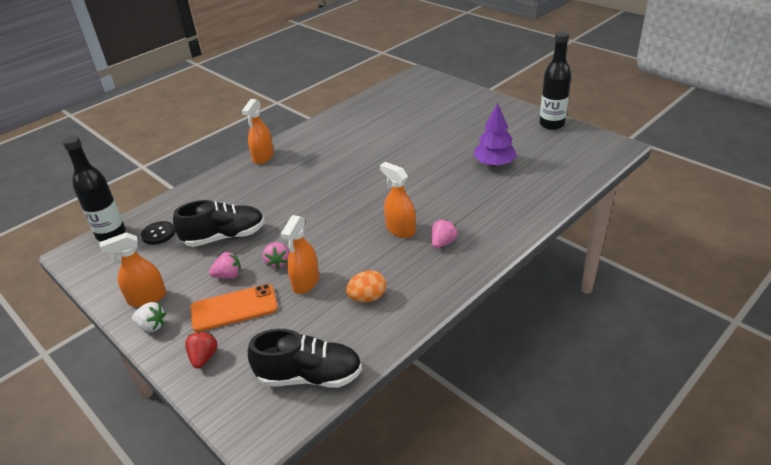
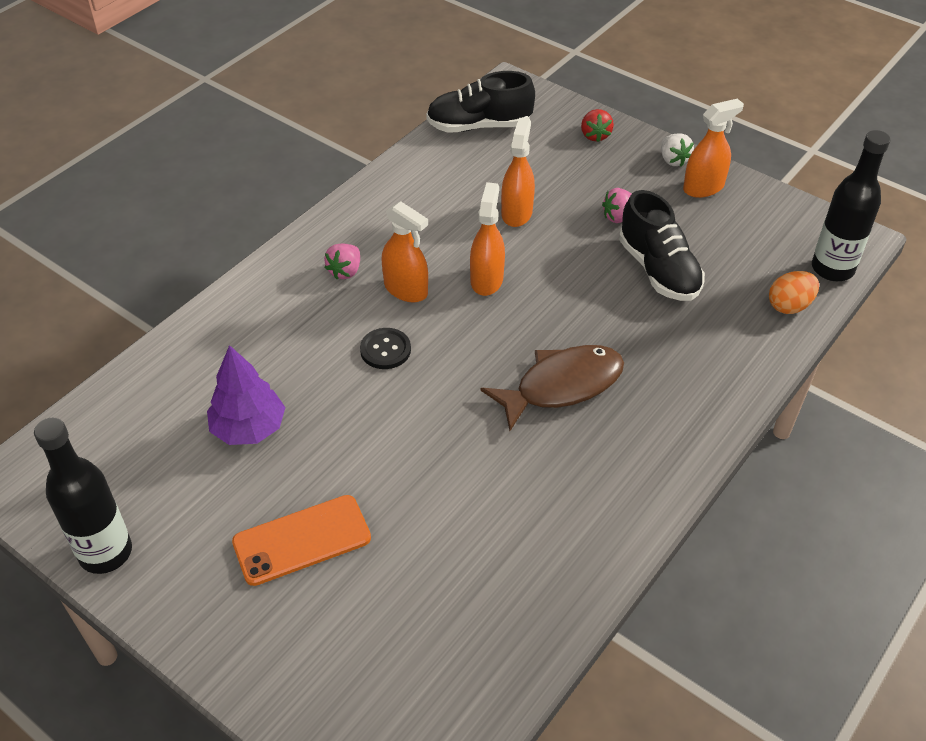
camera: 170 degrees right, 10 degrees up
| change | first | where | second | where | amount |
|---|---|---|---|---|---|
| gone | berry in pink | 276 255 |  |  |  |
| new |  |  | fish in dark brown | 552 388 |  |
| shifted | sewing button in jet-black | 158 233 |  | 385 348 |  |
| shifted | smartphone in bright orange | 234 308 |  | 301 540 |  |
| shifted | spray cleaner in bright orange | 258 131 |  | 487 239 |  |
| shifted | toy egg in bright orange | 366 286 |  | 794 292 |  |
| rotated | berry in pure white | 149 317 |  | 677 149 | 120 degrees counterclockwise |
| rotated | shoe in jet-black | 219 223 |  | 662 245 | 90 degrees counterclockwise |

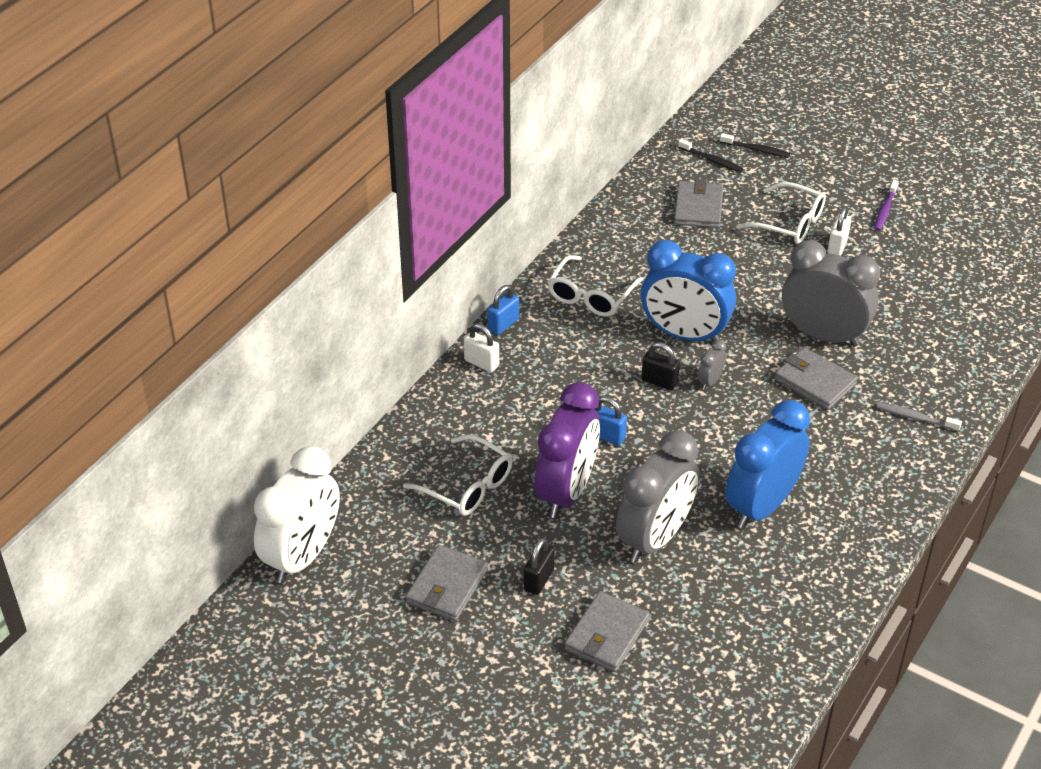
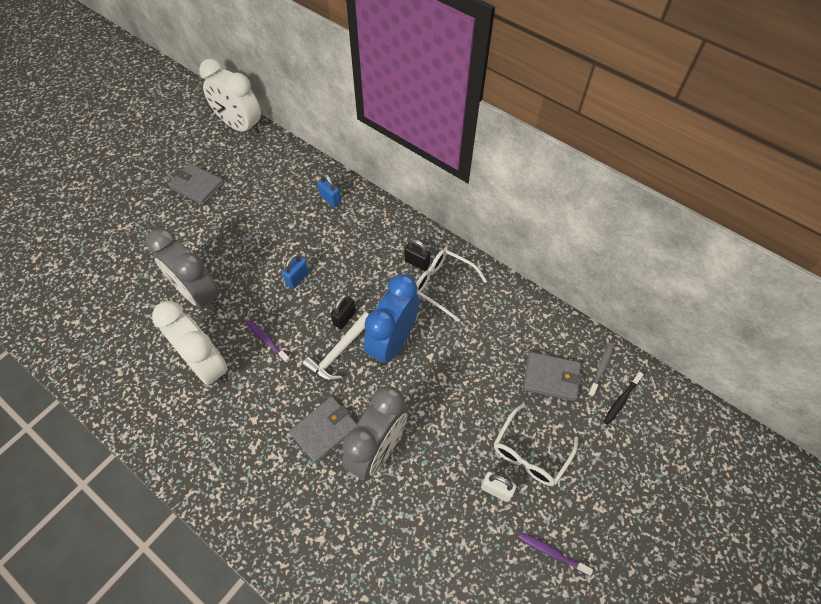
camera: 95 degrees right, 15 degrees up
| change | first | where | second | where | amount |
|---|---|---|---|---|---|
| gone | eyeglasses in pure white | 458 475 |  |  |  |
| gone | lock in pure white | 481 348 |  |  |  |
| gone | alarm clock in royal purple | 567 450 |  |  |  |
| gone | card wallet in grey | 607 631 |  |  |  |
| gone | dental brush in jet-black | 755 145 |  |  |  |
| new |  |  | dental brush in royal purple | 268 341 |  |
| shifted | lock in blue | 503 310 |  | 329 190 |  |
| shifted | lock in jet-black | 539 566 |  | 417 255 |  |
| shifted | dental brush in grey | 919 417 |  | 601 369 |  |
| swapped | alarm clock in grey | 712 365 | claw hammer in pure white | 335 346 |  |
| repainted | alarm clock in blue | 767 464 | alarm clock in pure white | 190 343 |  |

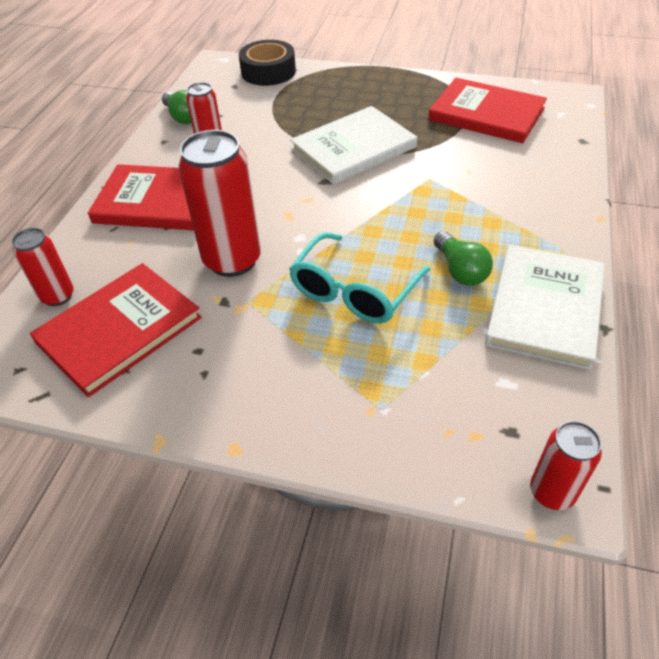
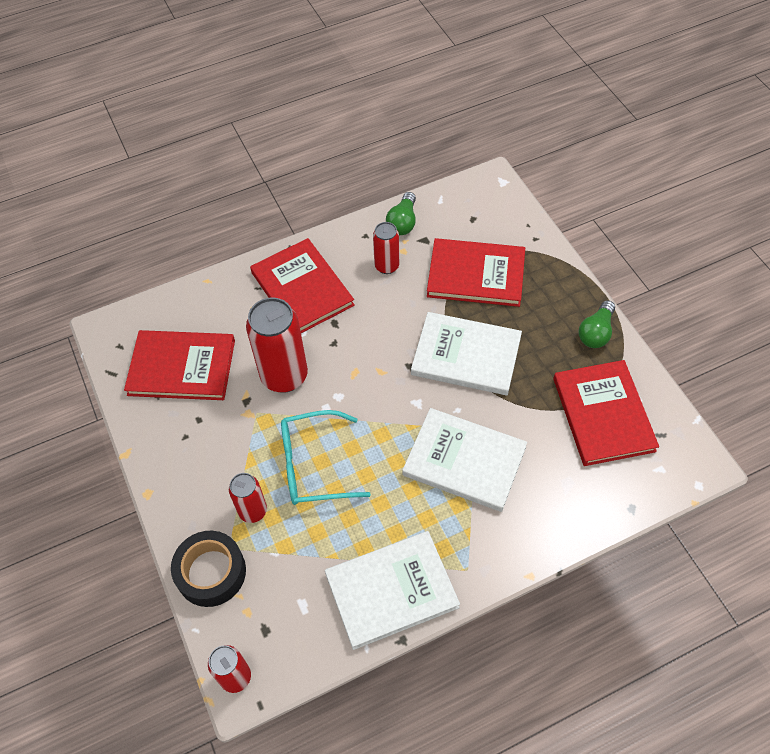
camera: 50 degrees right, 10 degrees up
| change | first | where | second | where | amount |
|---|---|---|---|---|---|
| new |  |  | book in pure white | 465 460 |  |
| new |  |  | book in scarlet | 476 272 |  |
| shifted | tin in scarlet | 43 267 |  | 248 498 |  |
| shifted | tape in jet-black | 267 63 |  | 208 569 |  |
| shifted | bulb in leaf-green | 463 258 |  | 597 324 |  |

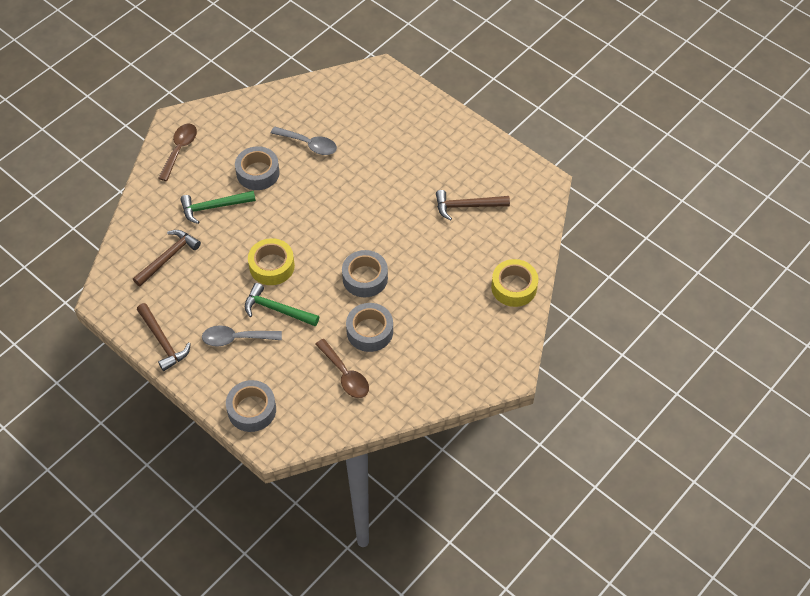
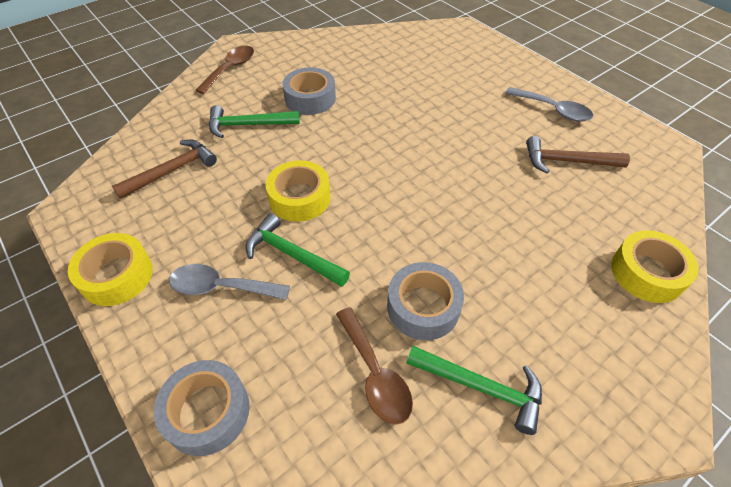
camera: 10 degrees right, 5 degrees down
| change | first | where | second | where | amount |
|---|---|---|---|---|---|
| gone | tape in grey | 365 273 |  |  |  |
| new |  |  | claw hammer in leaf-green | 474 390 |  |
| shifted | spoon in grey | 304 141 |  | 549 104 |  |
| swapped | claw hammer in dark brown | 164 337 | tape in golden | 110 269 |  |

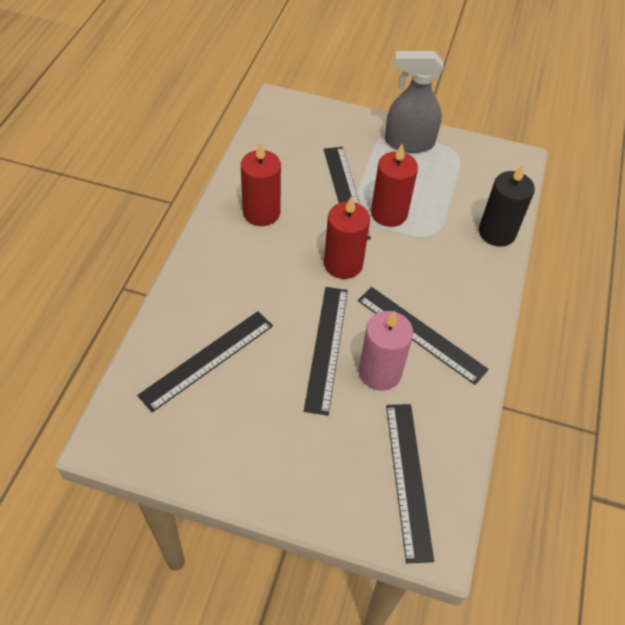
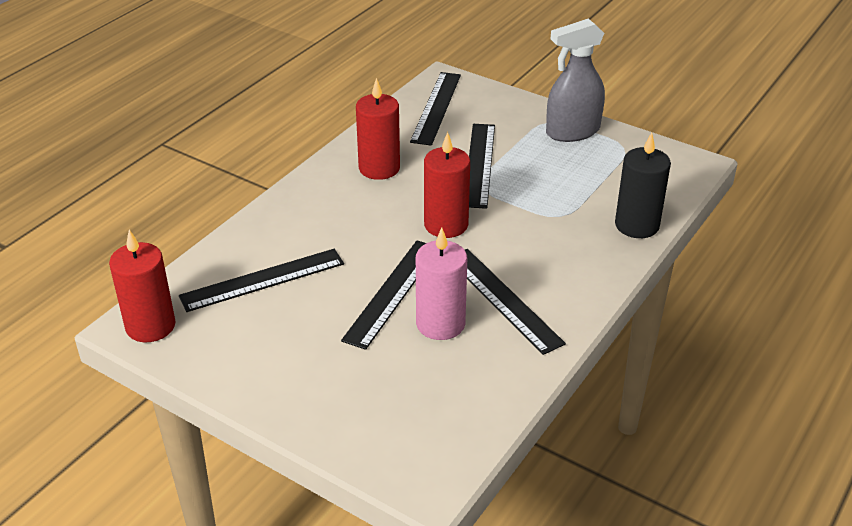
camera: 20 degrees right, 15 degrees down
| change | first | where | second | where | amount |
|---|---|---|---|---|---|
| shifted | wax candle in scarlet | 394 185 |  | 142 286 |  |
| shifted | straightedge in jet-black | 410 483 |  | 435 109 |  |
| rotated | spray cleaner in grey | 414 102 |  | 575 80 | 45 degrees counterclockwise |

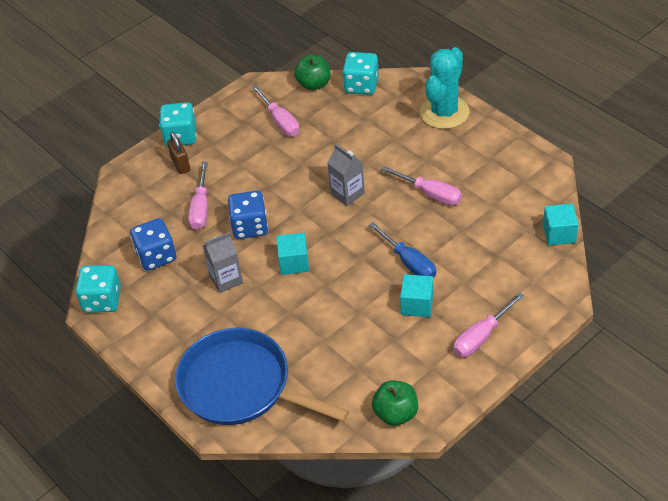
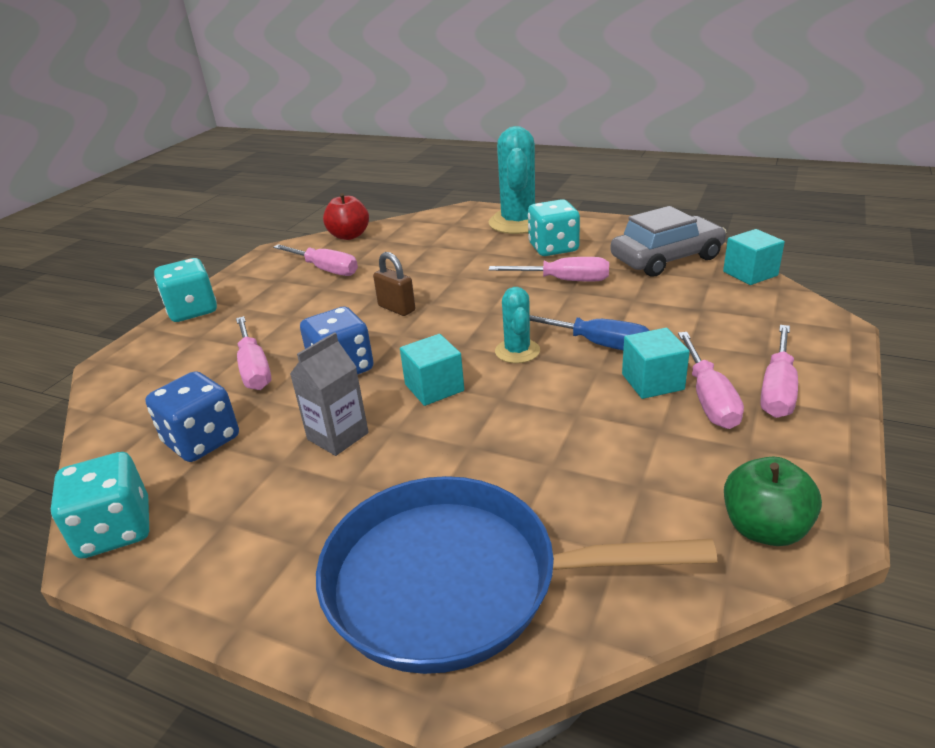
camera: 25 degrees left, 15 degrees down
| change | first | where | second | where | amount |
|---|---|---|---|---|---|
| gone | juice carton in grey | 346 175 |  |  |  |
| new |  |  | saguaro cactus in aqua | 517 325 |  |
| new |  |  | car in grey | 668 241 |  |
| new |  |  | screwdriver in pink | 711 380 |  |
| shifted | lock in dark brown | 178 153 |  | 394 284 |  |
| shifted | die in aqua | 360 73 |  | 554 227 |  |
| repainted | toy apple in leaf-green | 312 72 | toy apple in scarlet | 346 216 |  |

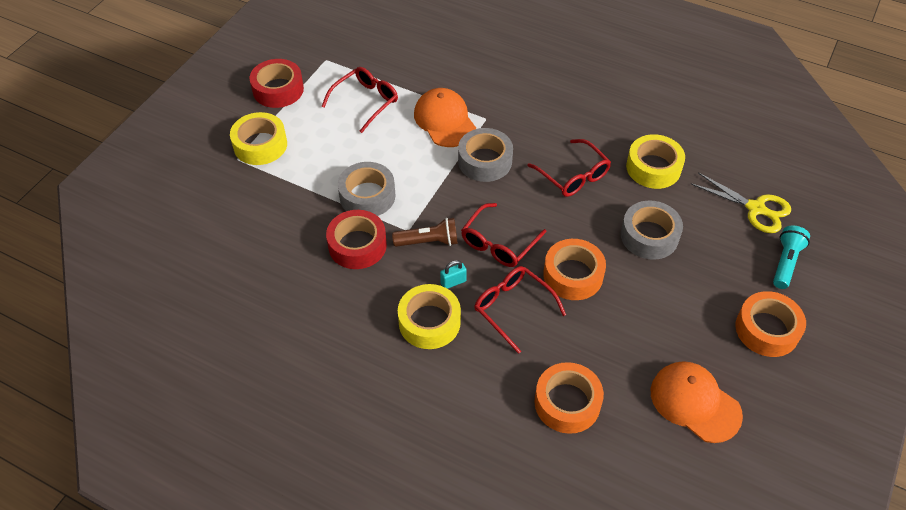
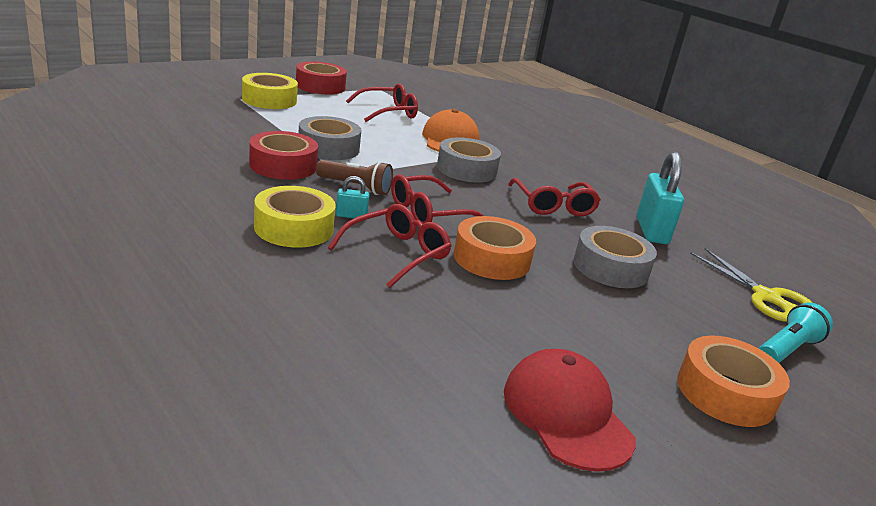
camera: 20 degrees right, 25 degrees down
| change | first | where | second | where | amount |
|---|---|---|---|---|---|
| gone | tape in bright orange | 569 398 |  |  |  |
| swapped | tape in golden | 655 161 | lock in aqua | 660 197 |  |
| repainted | baseball cap in bright orange | 697 402 | baseball cap in scarlet | 570 410 |  |
| rotated | eyeglasses in scarlet | 520 310 |  | 390 246 | 60 degrees clockwise |

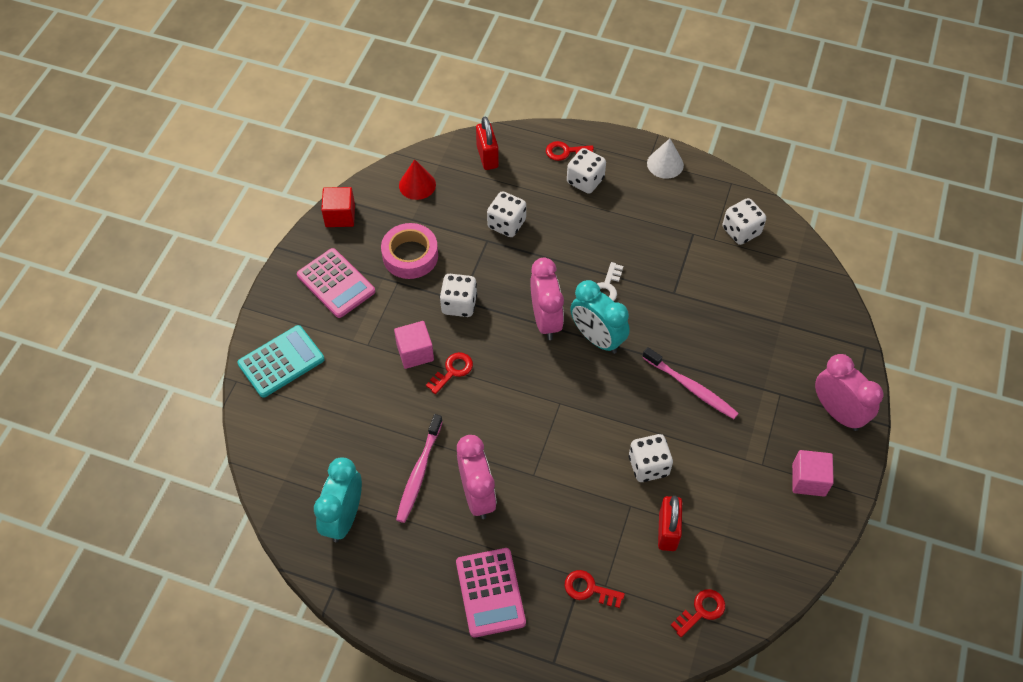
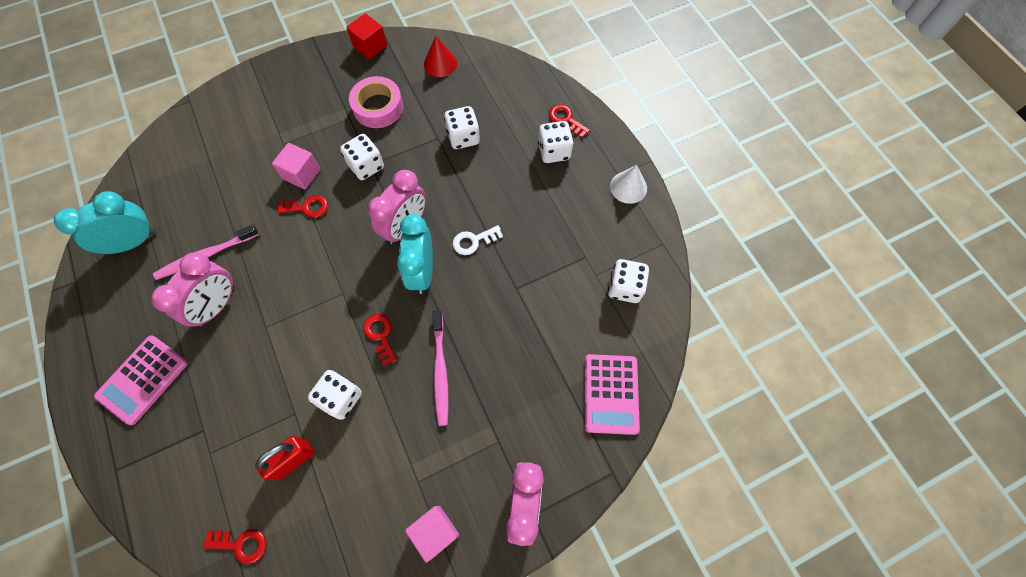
camera: 45 degrees right, 10 degrees up
| change | first | where | second | where | amount |
|---|---|---|---|---|---|
| gone | adding machine in aqua | 280 361 |  |  |  |
| gone | lock in scarlet | 487 143 |  |  |  |
| shifted | adding machine in pink | 336 283 |  | 612 394 |  |
| shifted | door key in scarlet | 595 589 |  | 380 340 |  |

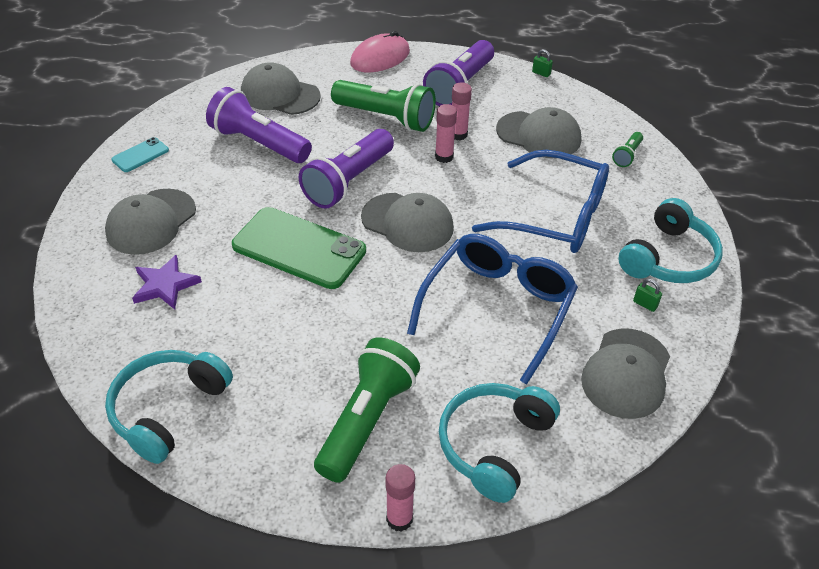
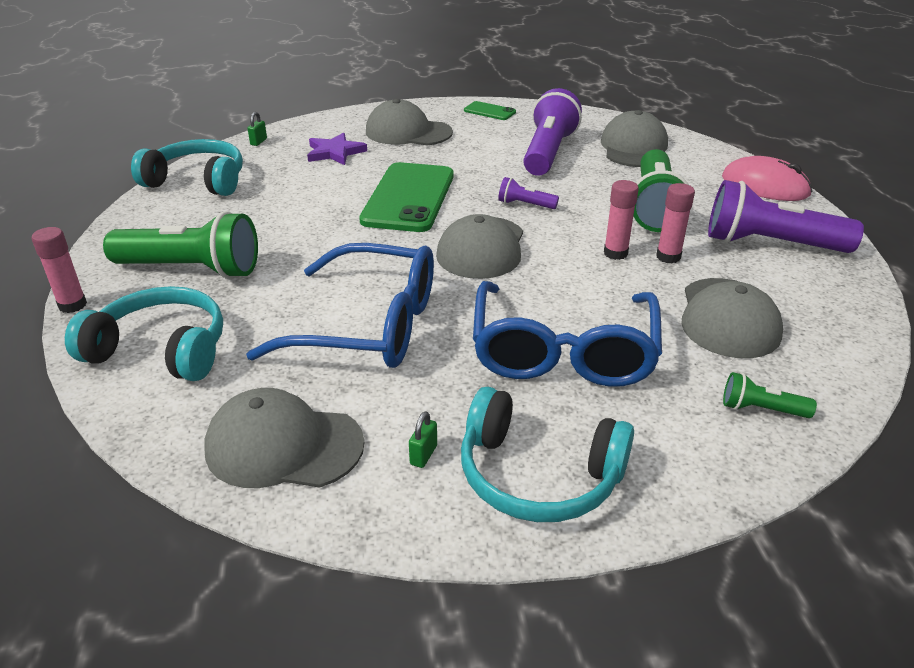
camera: 75 degrees right, 10 degrees down
| change | first | where | second | where | amount |
|---|---|---|---|---|---|
| shifted | lock in leaf-green | 542 63 |  | 257 129 |  |
| repainted | smartphone in aqua | 140 154 | smartphone in leaf-green | 490 110 |  |
| scaled | pocket torch in royal purple | 346 169 |  | 528 193 | x0.46 |

